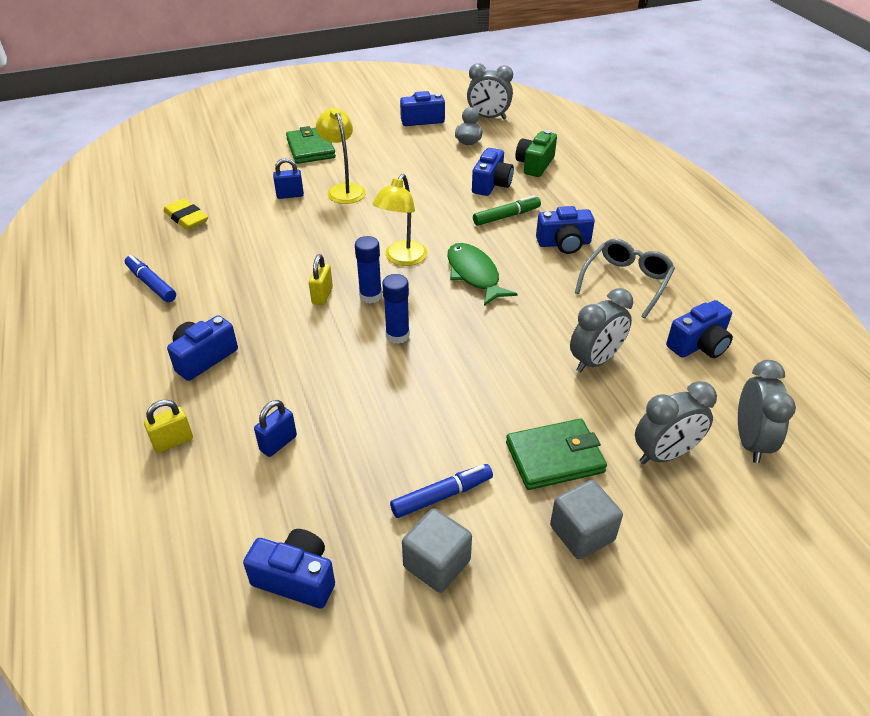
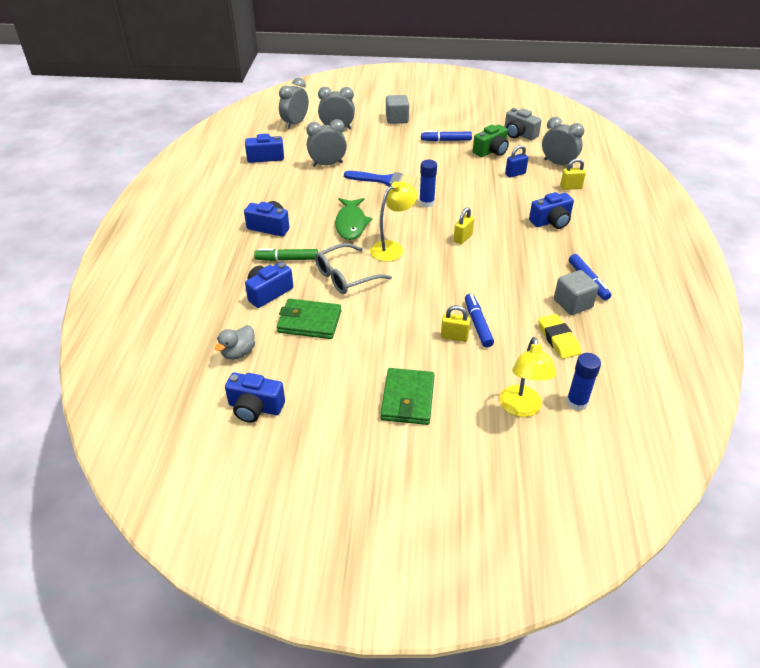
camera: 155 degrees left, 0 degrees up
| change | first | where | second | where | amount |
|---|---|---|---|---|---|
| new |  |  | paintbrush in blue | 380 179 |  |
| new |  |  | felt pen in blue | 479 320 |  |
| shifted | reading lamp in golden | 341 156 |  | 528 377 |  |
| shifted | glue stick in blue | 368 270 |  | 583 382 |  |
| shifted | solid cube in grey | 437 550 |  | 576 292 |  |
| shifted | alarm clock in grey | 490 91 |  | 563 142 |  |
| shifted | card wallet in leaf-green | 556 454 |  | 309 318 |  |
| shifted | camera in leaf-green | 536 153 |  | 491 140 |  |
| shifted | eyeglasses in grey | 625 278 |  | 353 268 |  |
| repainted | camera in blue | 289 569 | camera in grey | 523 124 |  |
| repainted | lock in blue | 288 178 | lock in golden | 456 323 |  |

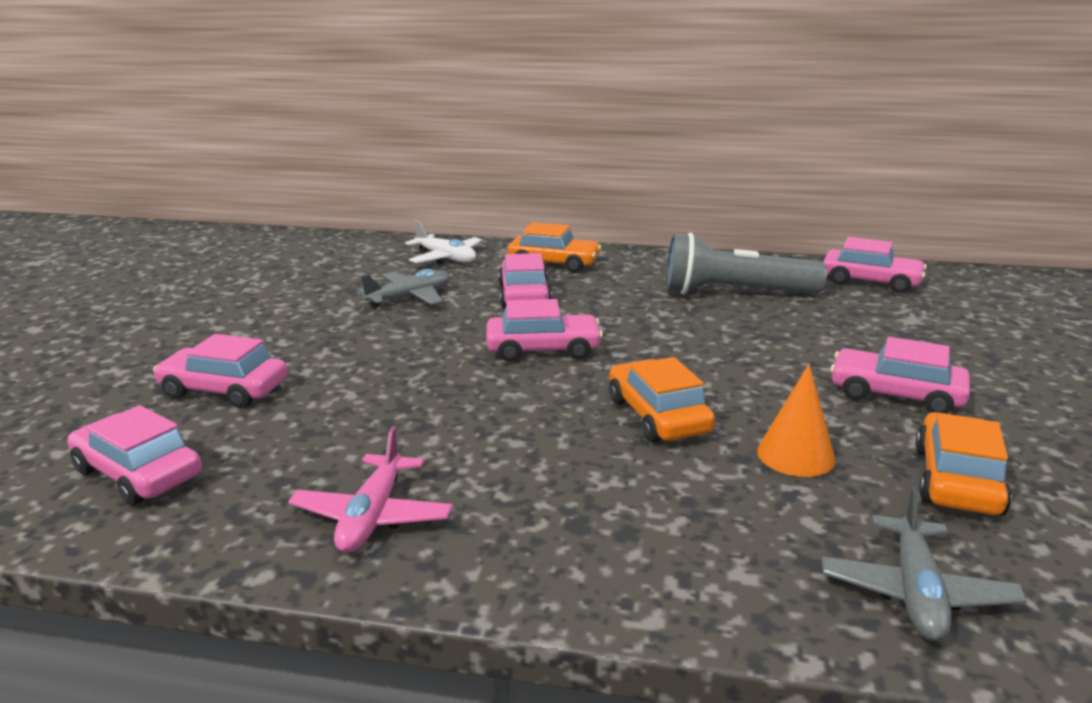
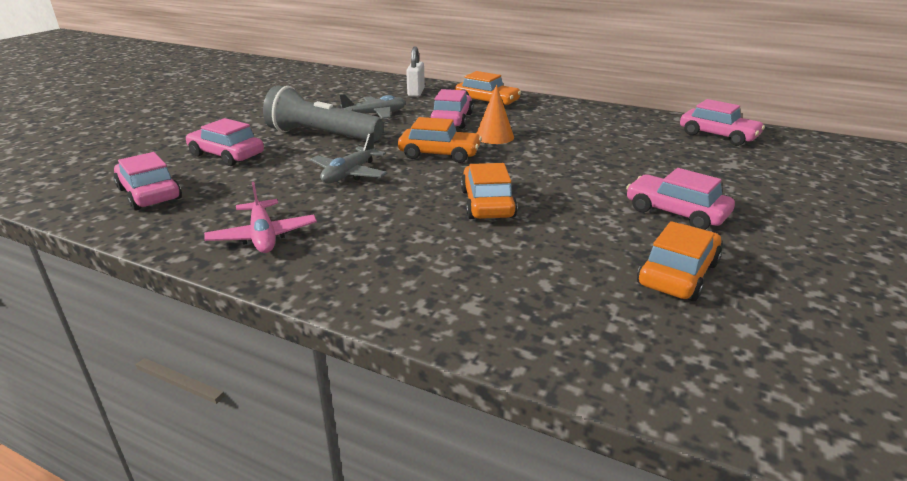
camera: 15 degrees right, 5 degrees up
| change | first | where | second | where | amount |
|---|---|---|---|---|---|
| shifted | pocket torch in grey | 746 263 |  | 323 113 |  |
| shifted | cone shape in bright orange | 796 420 |  | 495 114 |  |
| shifted | aeroplane in grey | 924 563 |  | 348 157 |  |
| swapped | aeroplane in pure white | 443 242 | lock in pure white | 415 72 |  |
| repainted | car in pink | 544 330 | car in bright orange | 440 140 |  |
| rotated | aeroplane in pink | 370 489 |  | 260 217 | 45 degrees counterclockwise |

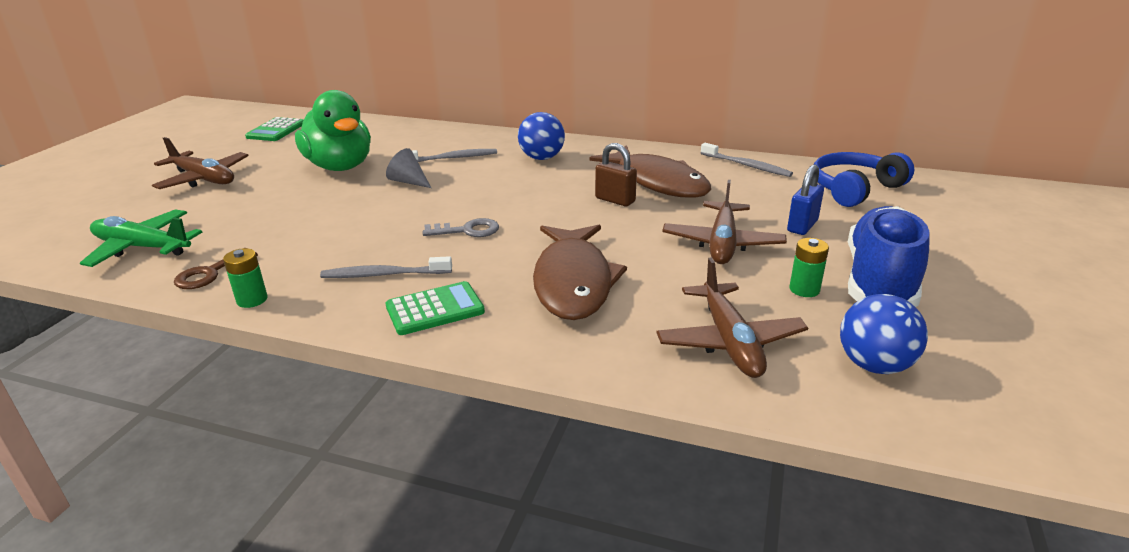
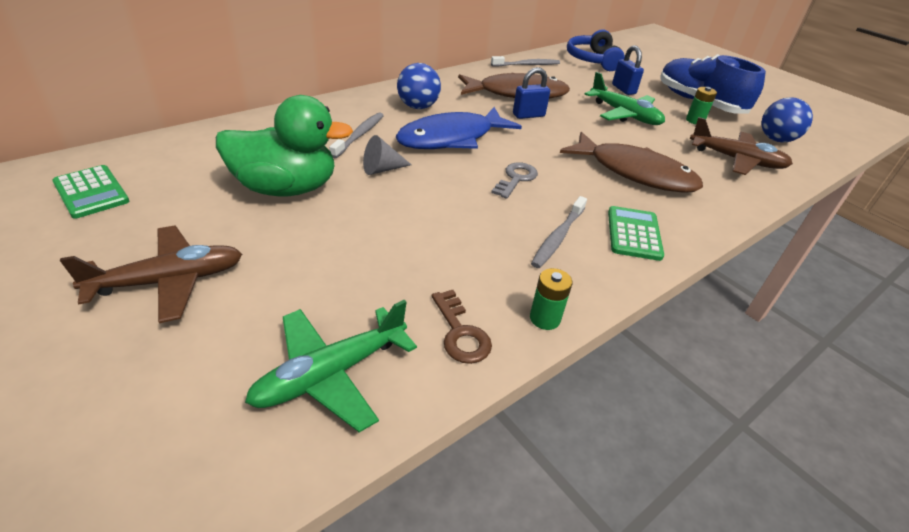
camera: 60 degrees left, 10 degrees up
| change | first | where | second | where | amount |
|---|---|---|---|---|---|
| new |  |  | fish in blue | 458 128 |  |
| repainted | lock in dark brown | 616 174 | lock in blue | 531 93 |  |
| repainted | aeroplane in dark brown | 724 222 | aeroplane in leaf-green | 625 98 |  |

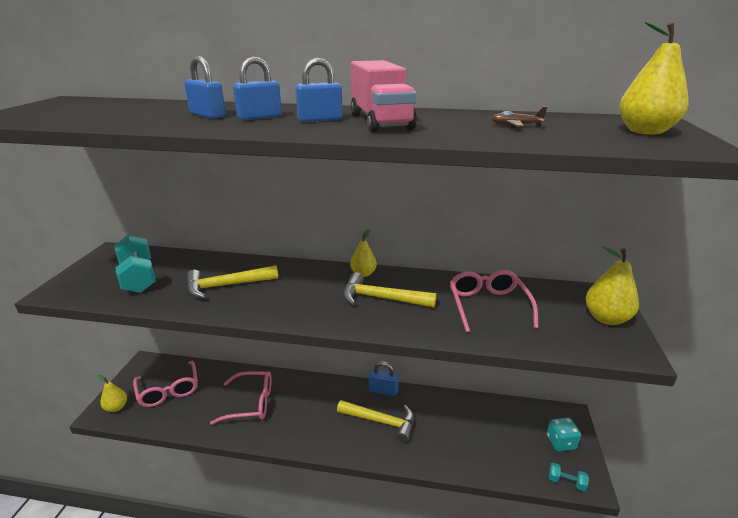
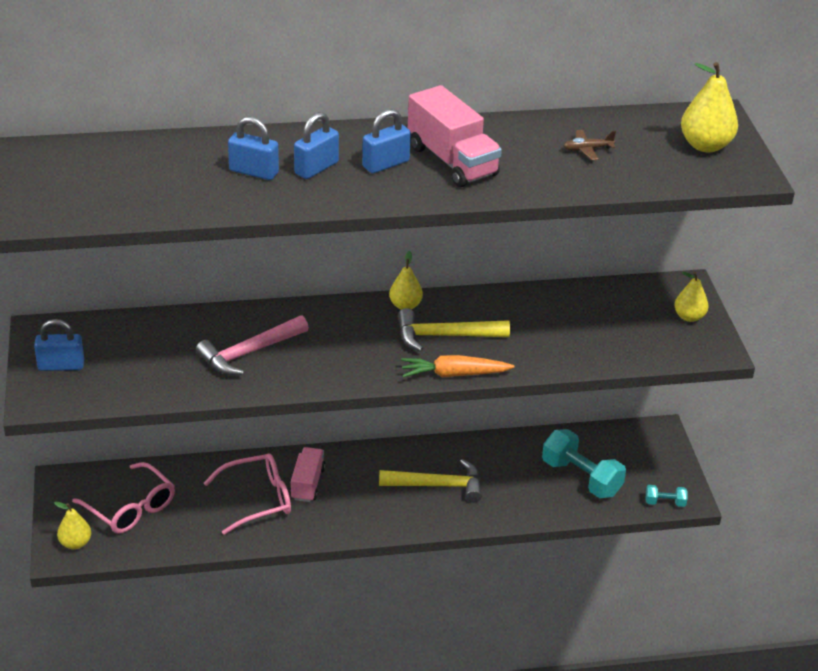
camera: 20 degrees left, 10 degrees up
| change | first | where | second | where | amount |
|---|---|---|---|---|---|
| gone | eyeglasses in pink | 494 301 |  |  |  |
| gone | die in aqua | 564 434 |  |  |  |
| new |  |  | truck in pink | 308 474 |  |
| new |  |  | carrot in bright orange | 458 366 |  |
| shifted | free weight in aqua | 135 263 |  | 584 463 |  |
| shifted | lock in blue | 384 378 |  | 59 345 |  |
| repainted | claw hammer in golden | 232 282 | claw hammer in pink | 252 345 |  |
| scaled | pear in golden | 612 285 |  | 691 297 | x0.65 |

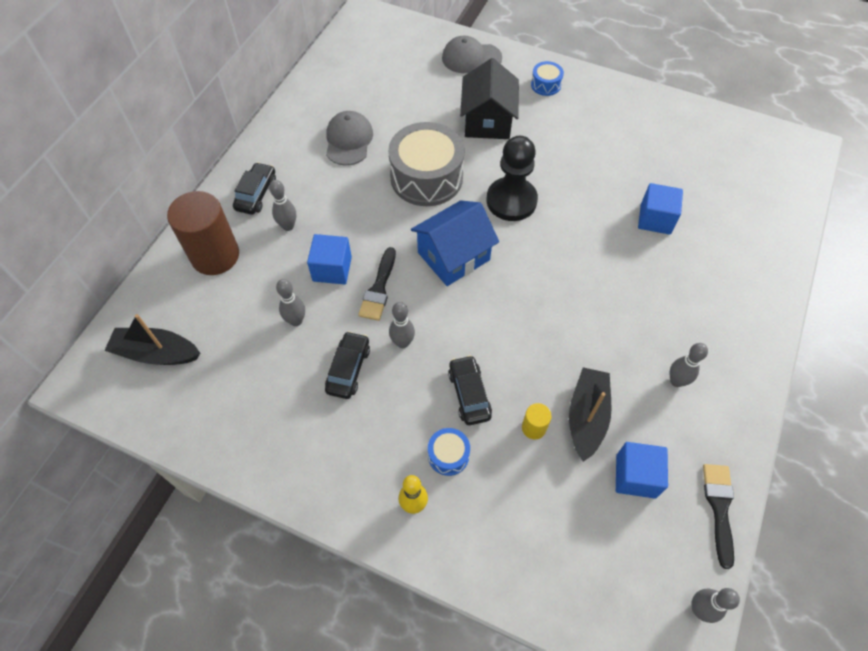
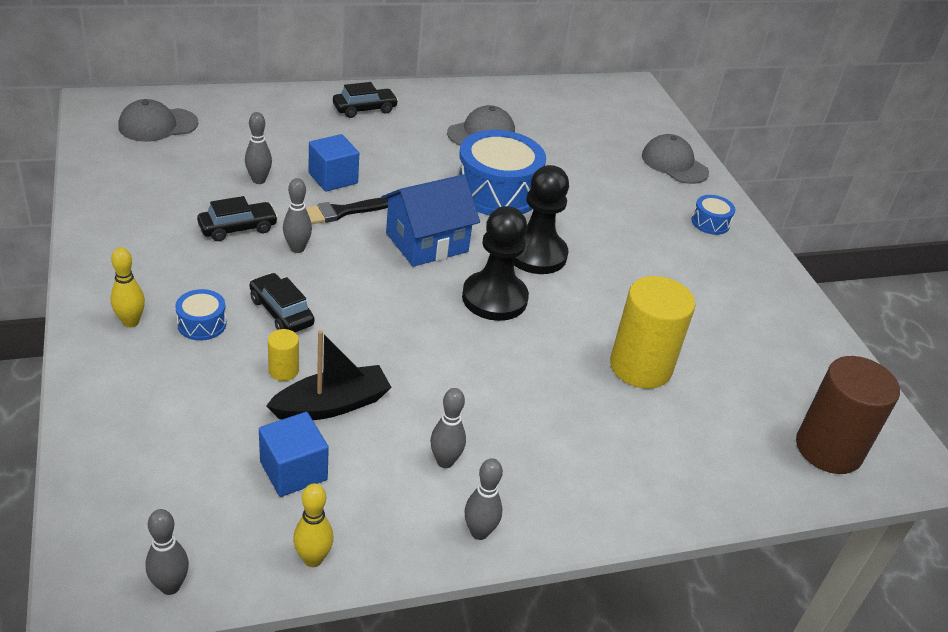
camera: 45 degrees right, 20 degrees down
| change | first | where | second | where | amount |
|---|---|---|---|---|---|
| gone | house in jet-black | 489 98 |  |  |  |
| new |  |  | game pawn in jet-black | 495 263 |  |
| shifted | cylinder shape in dark brown | 203 233 |  | 848 415 |  |
| shifted | bowling pin in grey | 282 205 |  | 483 499 |  |
| swapped | sailboat in jet-black | 152 339 | baseball cap in grey | 158 120 |  |
| swapped | solid cube in blue | 660 209 | cylinder shape in golden | 652 332 |  |
| swapped | paintbrush in jet-black | 718 516 | bowling pin in golden | 313 525 |  |
| repainted | snare drum in grey | 426 164 | snare drum in blue | 501 172 |  |
| rotated | house in blue | 455 243 |  | 431 220 | 45 degrees counterclockwise |
| rotated | car in jet-black | 470 390 |  | 282 302 | 75 degrees counterclockwise |

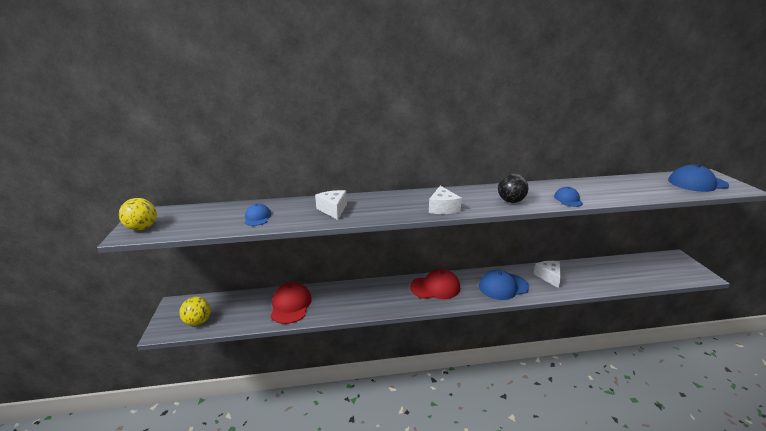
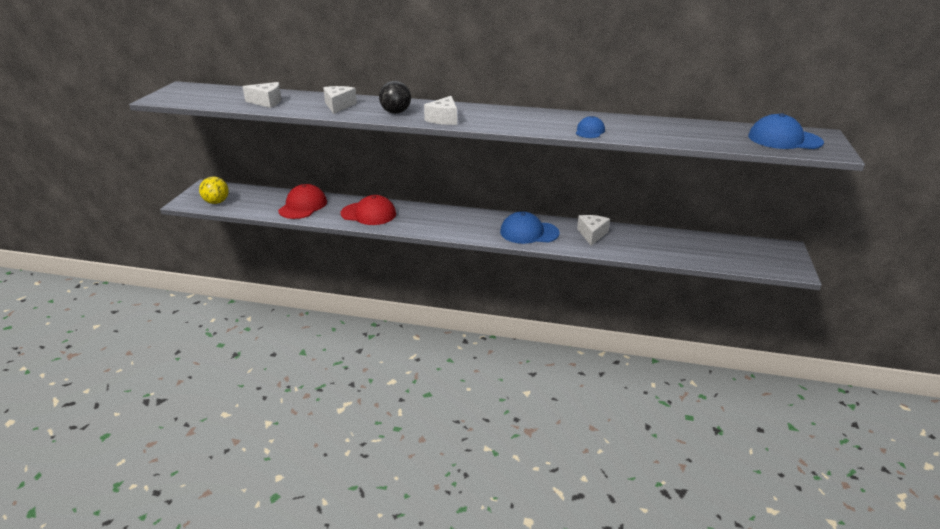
camera: 20 degrees right, 5 degrees up
| change | first | where | second | where | amount |
|---|---|---|---|---|---|
| gone | sphere in golden | 138 214 |  |  |  |
| shifted | baseball cap in scarlet | 435 284 |  | 368 210 |  |
| shifted | sphere in jet-black | 513 188 |  | 395 97 |  |
| swapped | baseball cap in blue | 258 215 | piece of cheese in pure white | 262 95 |  |

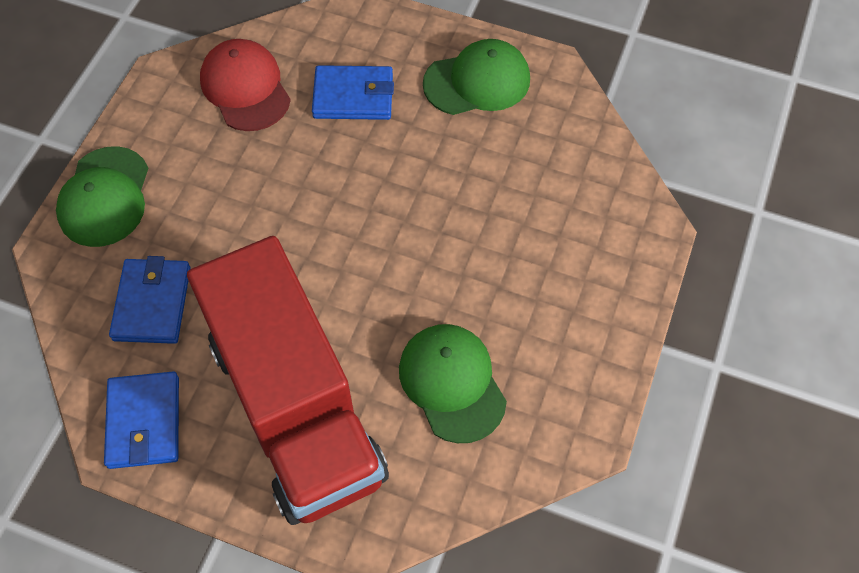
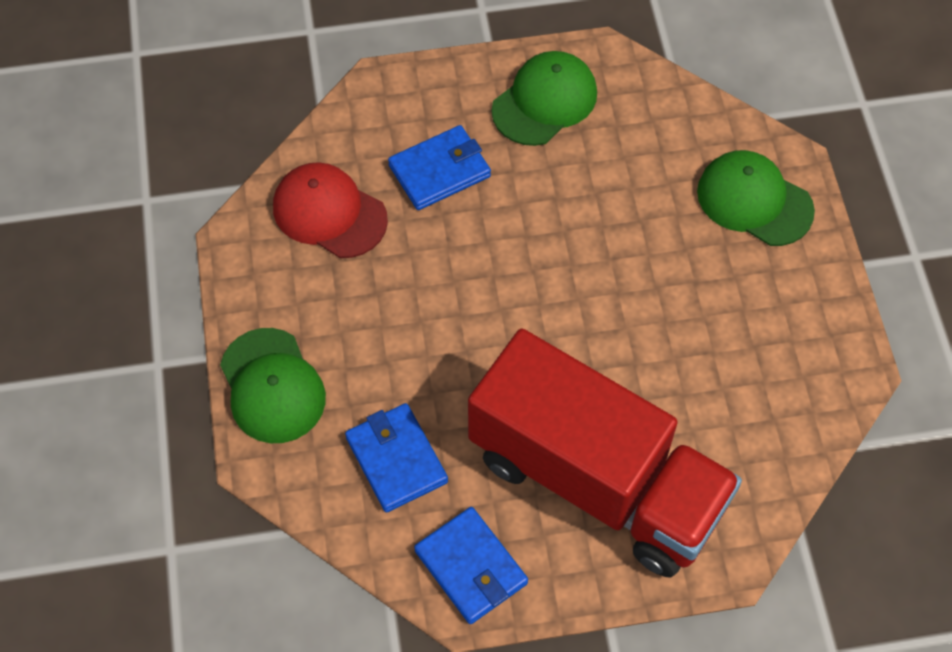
camera: 30 degrees left, 0 degrees up
| change | first | where | second | where | amount |
|---|---|---|---|---|---|
| shifted | baseball cap in leaf-green | 453 383 |  | 756 198 |  |

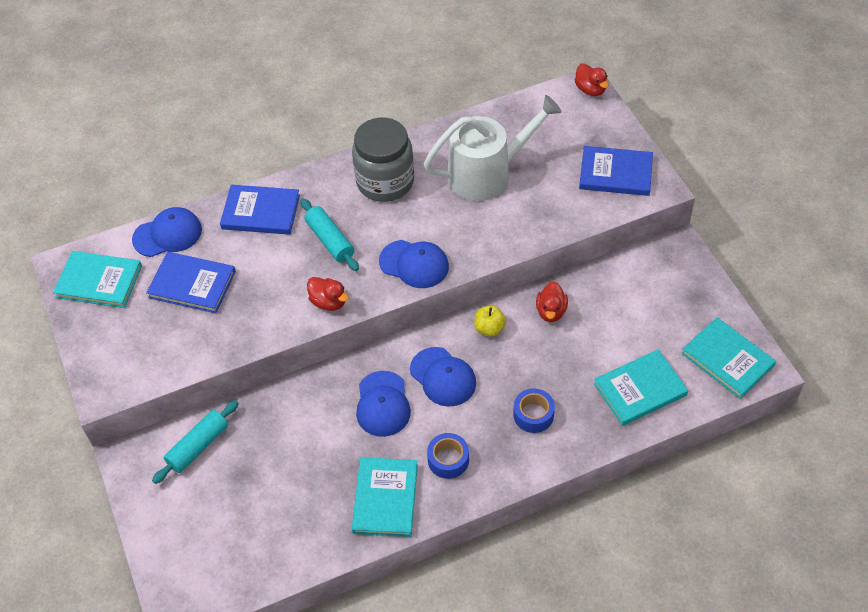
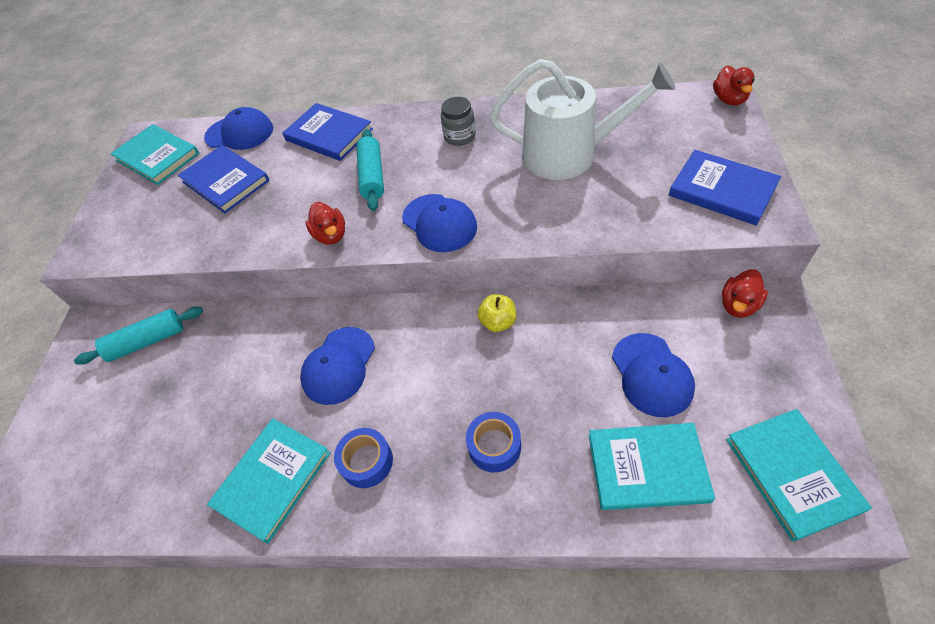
camera: 30 degrees right, 0 degrees up
| change | first | where | second | where | amount |
|---|---|---|---|---|---|
| shifted | baseball cap in blue | 443 377 |  | 653 375 |  |
| shifted | duck in scarlet | 552 302 |  | 745 293 |  |
| scaled | jam jar in grey | 383 160 |  | 458 121 | x0.50 |

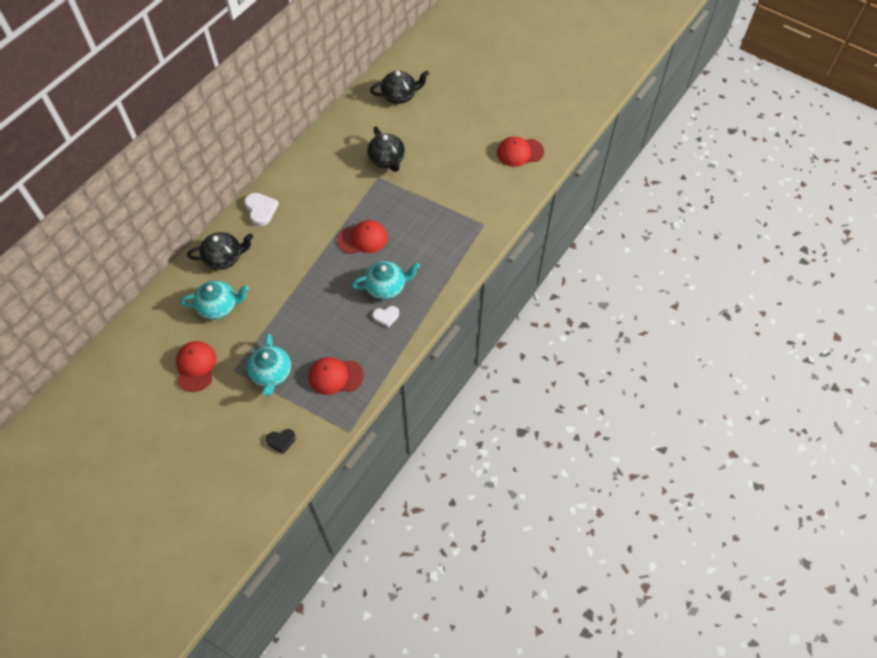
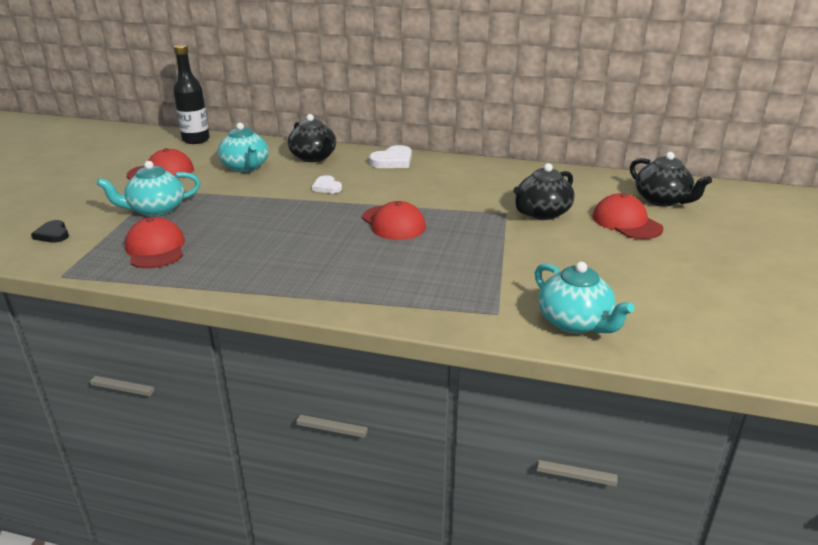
camera: 70 degrees right, 30 degrees down
| change | first | where | second | where | amount |
|---|---|---|---|---|---|
| new |  |  | drink bottle in jet-black | 191 94 |  |
| shifted | teapot in aqua | 386 280 |  | 584 298 |  |
| shifted | heart shape in pure white | 385 317 |  | 327 184 |  |
| shifted | baseball cap in scarlet | 520 151 |  | 628 216 |  |

